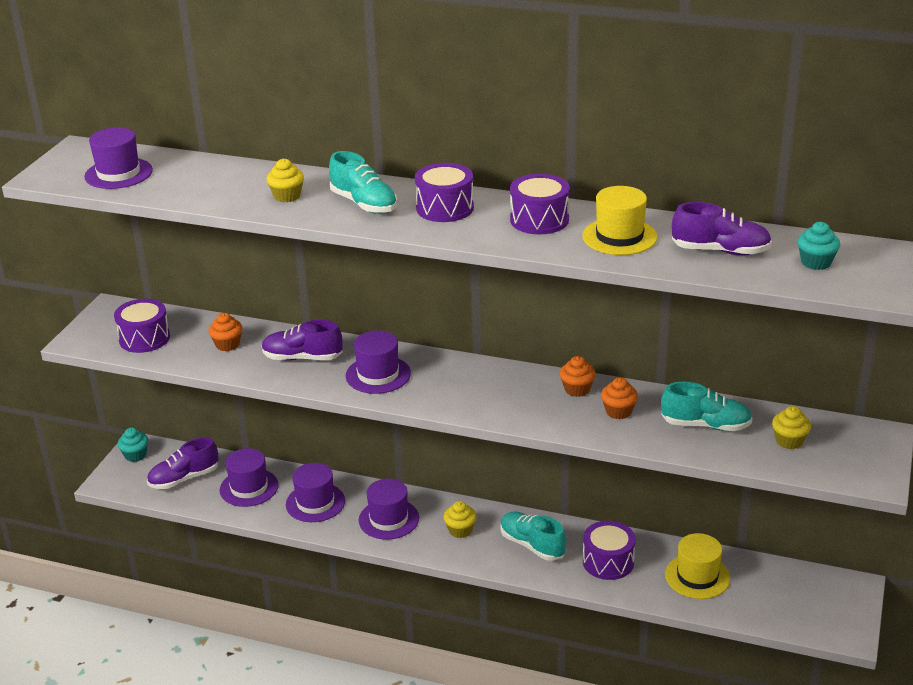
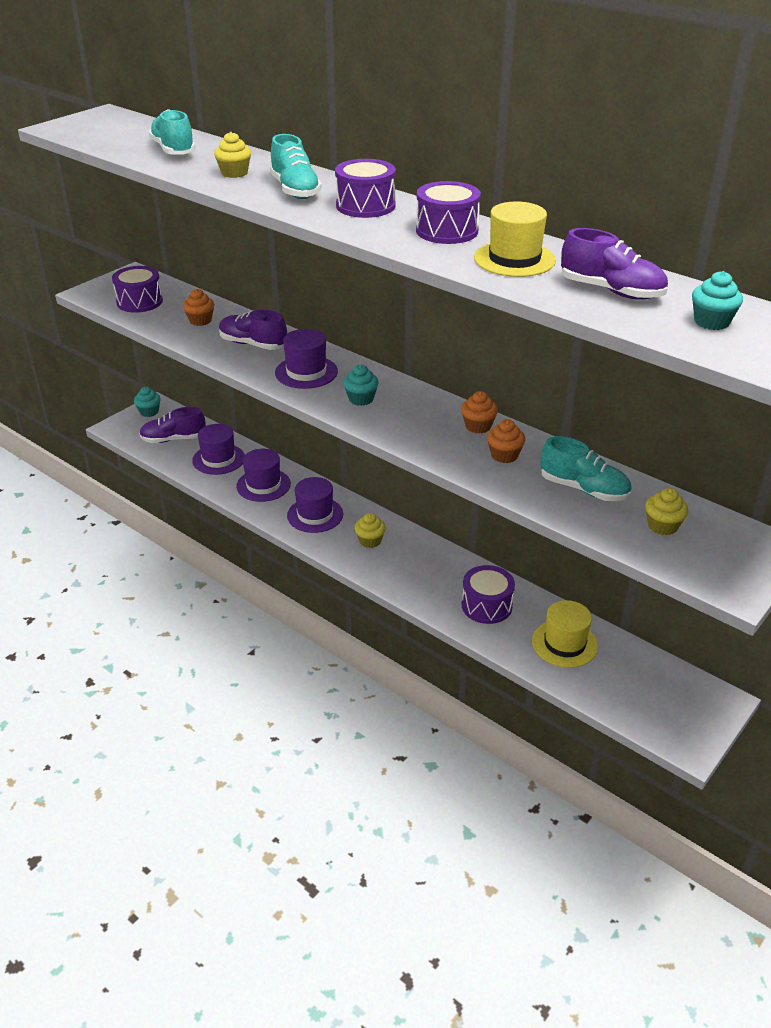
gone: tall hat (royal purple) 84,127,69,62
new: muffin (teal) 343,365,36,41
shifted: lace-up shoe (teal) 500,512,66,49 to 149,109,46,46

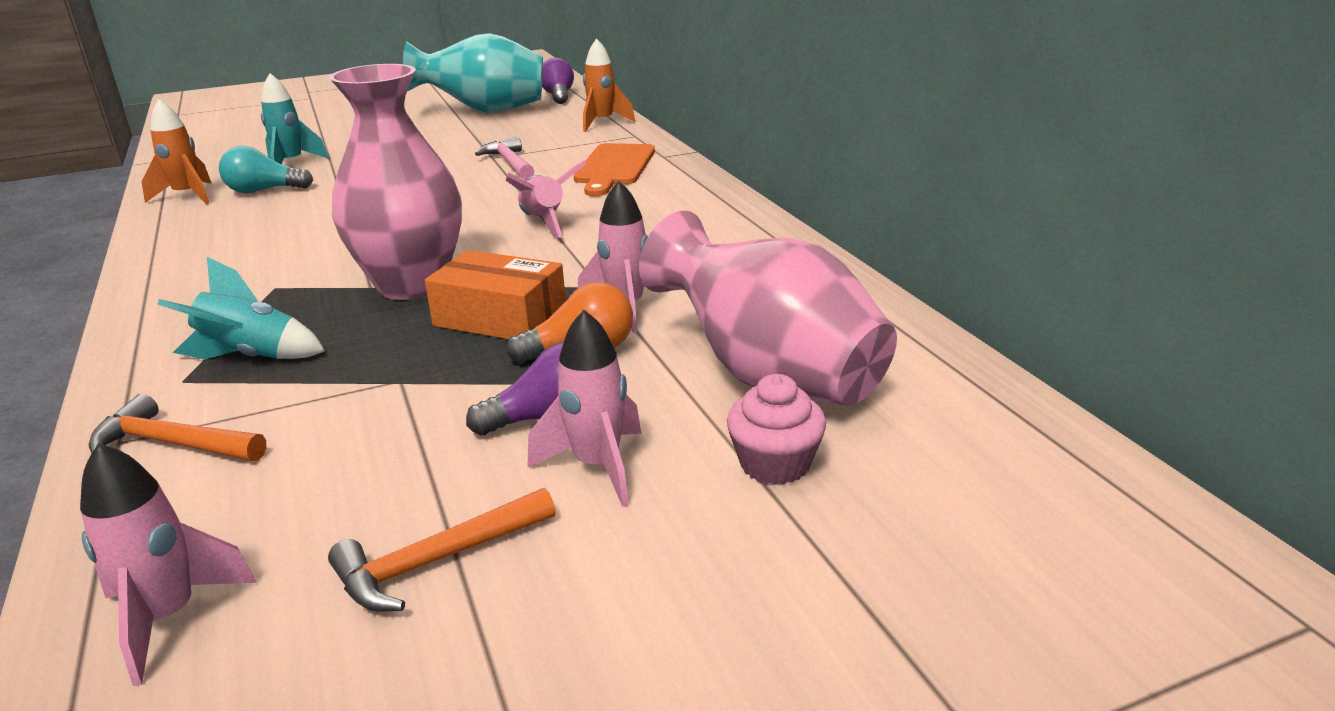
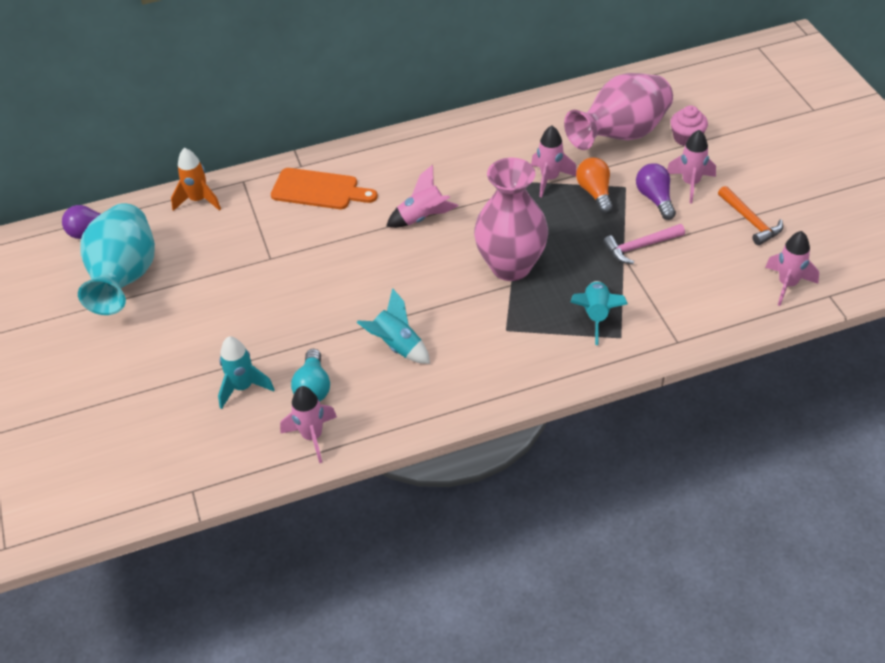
gone: package (orange-coloured) 425,250,141,89; carpenter's hammer (orange-coloured) 89,394,177,67
new: toy rocket (teal) 356,288,74,76
shifted: carpenter's hammer (pink) 475,137,59,43 to 603,224,82,40
repainted: toy rocket (orange-coloured) 142,99,69,105 to toy rocket (pink) 280,386,57,77

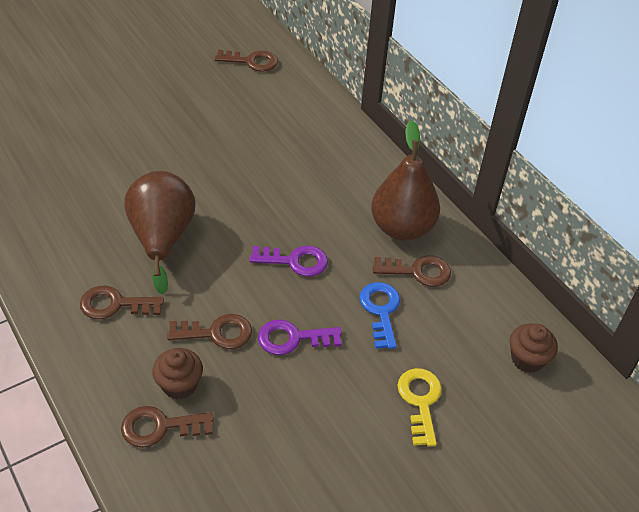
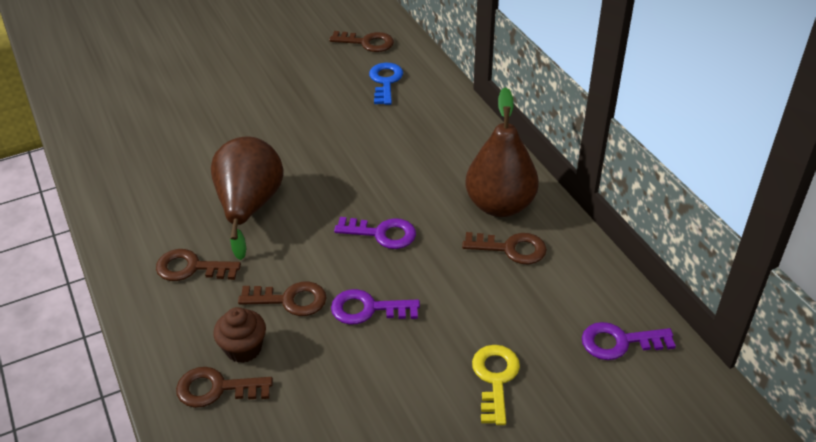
shifted: key (blue) 359,282,41,67 to 369,63,34,42
swapped: muffin (brown) 510,324,48,49 to key (royal purple) 582,322,94,38

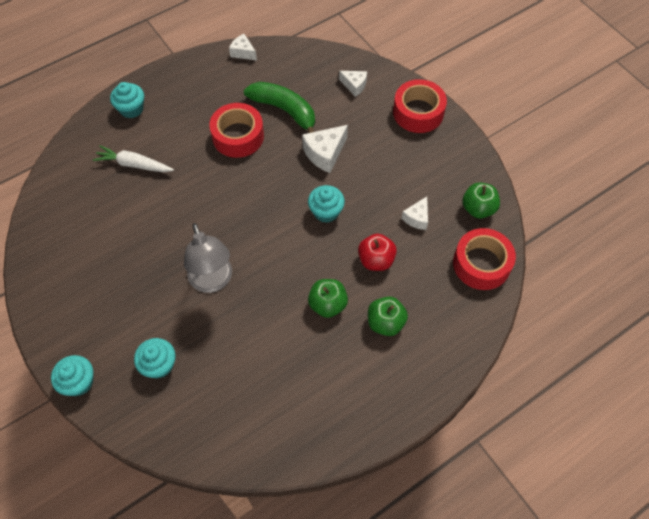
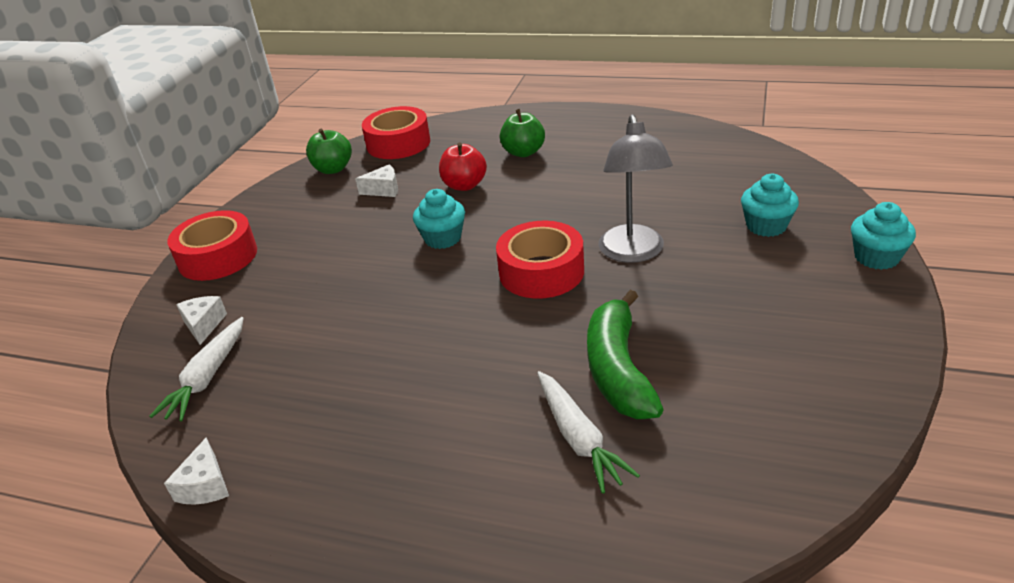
gone: muffin (teal) 110,82,34,36; cheese wedge (white) 302,125,46,48; apple fruit (leaf-green) 308,279,40,39
new: root vegetable (white) 149,317,95,104
shifted: banana (leaf-green) 244,82,71,51 to 587,290,77,129; tape (crimson) 209,103,55,55 to 496,221,88,78
rotated: reading lamp (gray) 184,223,48,70 = 599,115,74,148 150 degrees clockwise

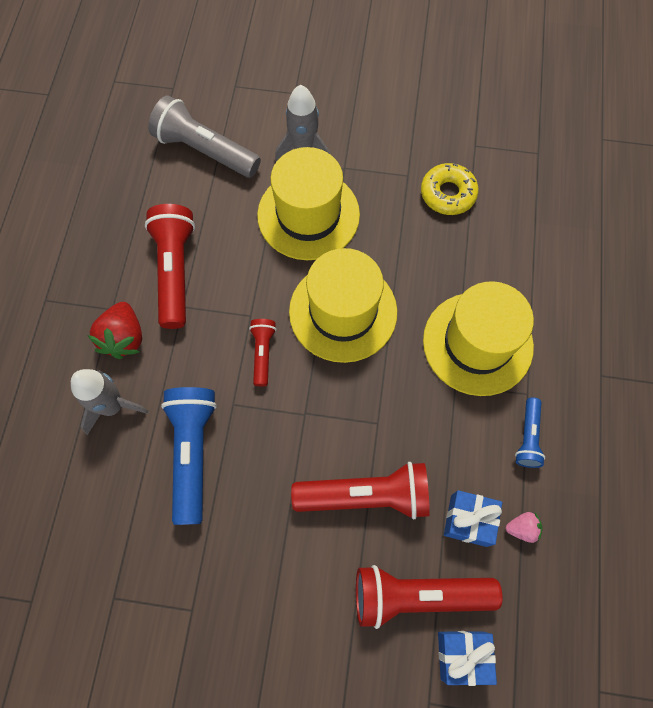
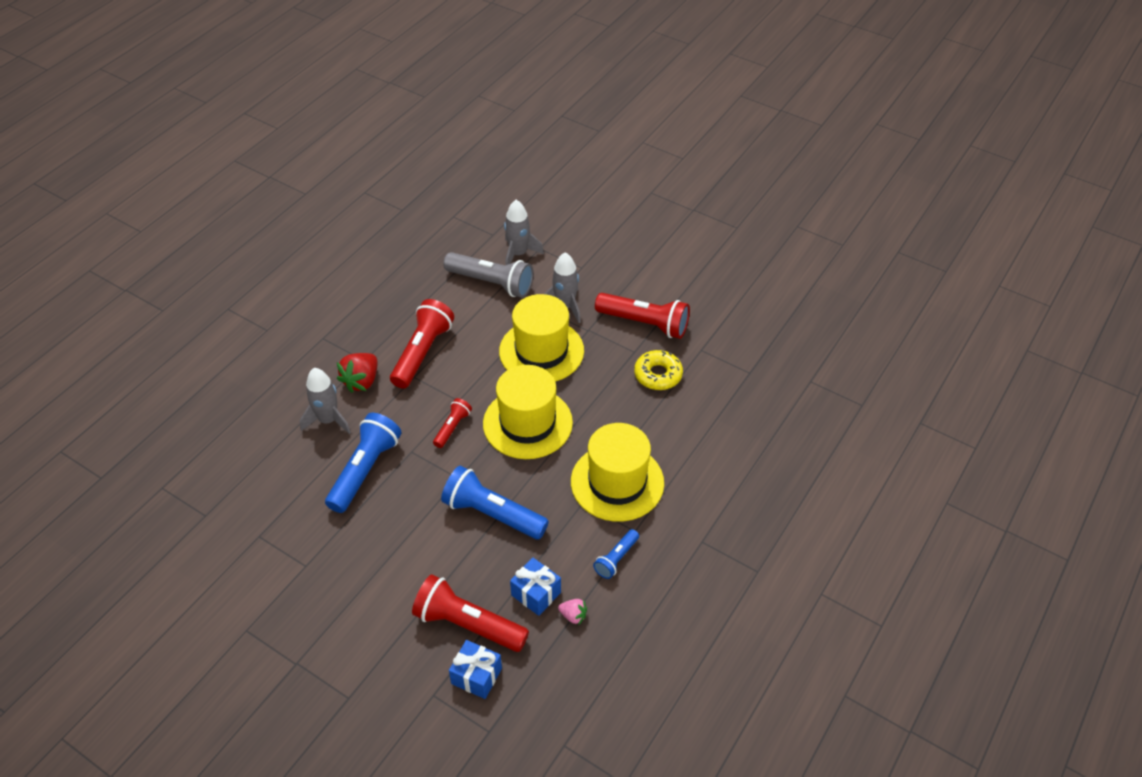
new: toy rocket (gray) 504,200,40,65; flashlight (blue) 441,466,108,73
shifted: flashlight (crimson) 291,462,139,57 to 595,293,95,46
rotated: flashlight (gray) 148,95,113,83 = 443,252,91,46 150 degrees clockwise

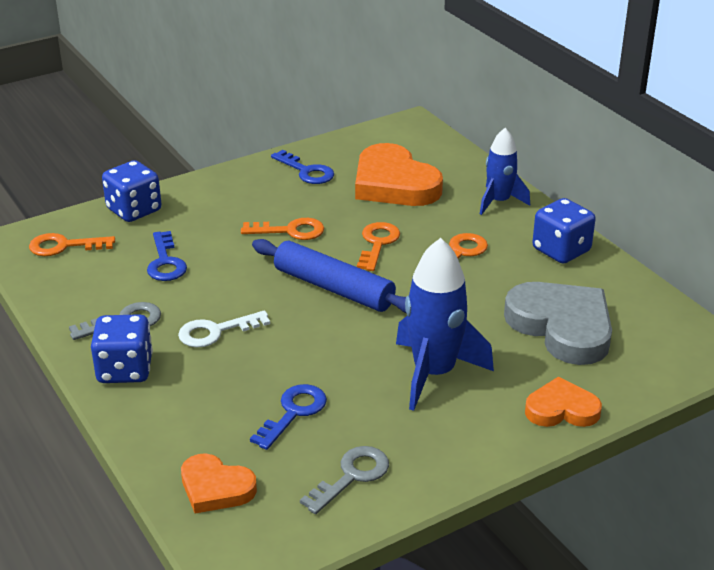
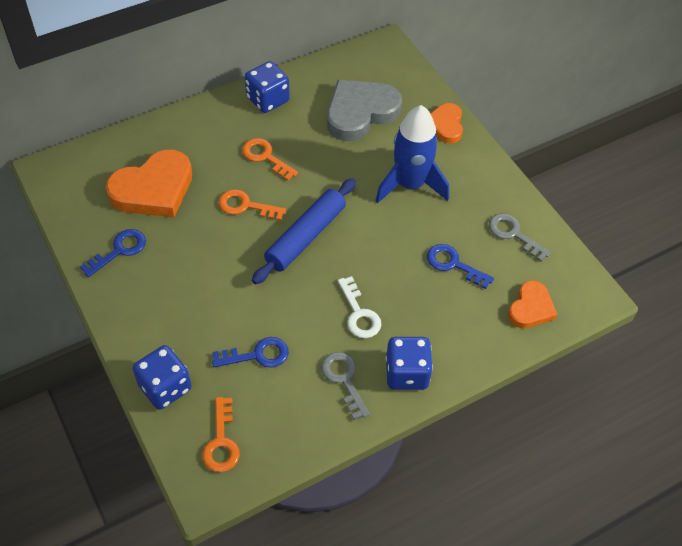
gone: toy rocket (blue) 480,128,50,87; key (orange-coloured) 241,218,83,22

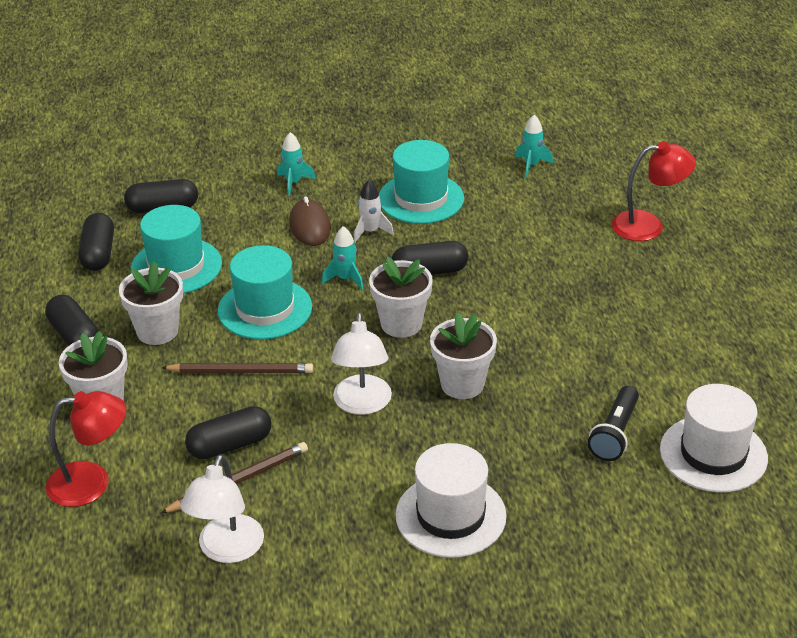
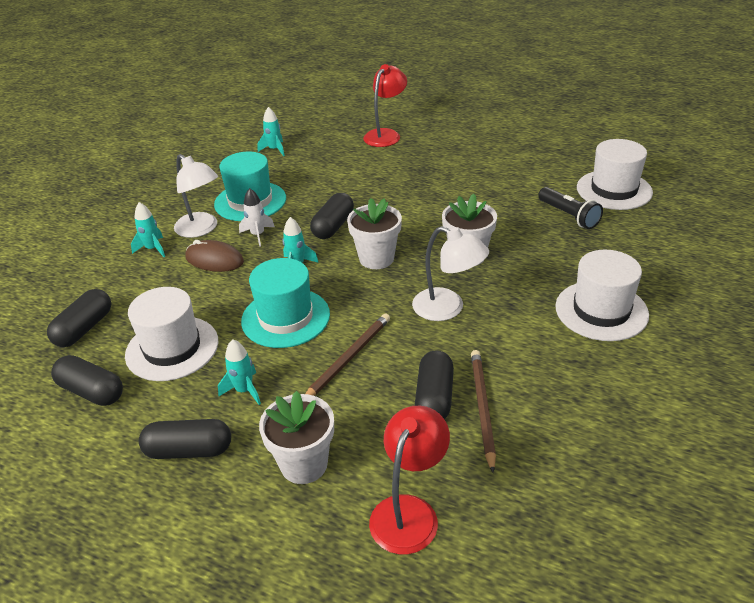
shifted: reading lamp (white) 181,454,83,109 to 174,154,44,84
swapped: flower pot (white) 119,261,64,84 to toy rocket (teal) 218,339,43,66
repainted: tall hat (teal) 130,205,92,88 to tall hat (white) 125,287,93,94

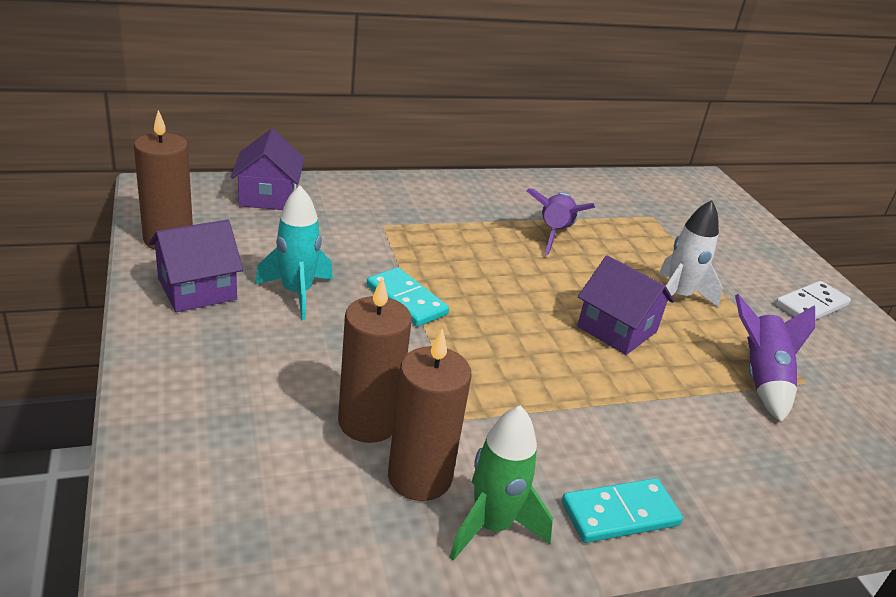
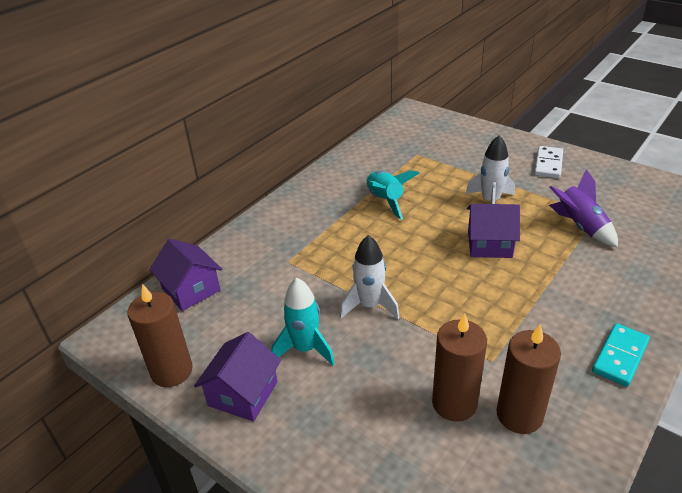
gone: toy rocket (leaf-green) 450,405,103,156
swapped: domino (teal) 367,267,82,60 to toy rocket (white) 340,235,60,84
repainted: toy rocket (royal purple) 527,188,68,67 to toy rocket (teal) 366,170,53,50

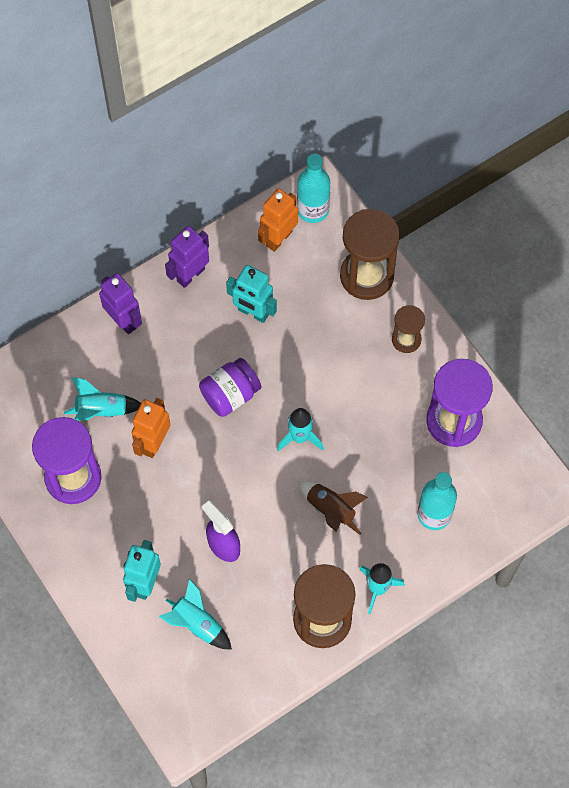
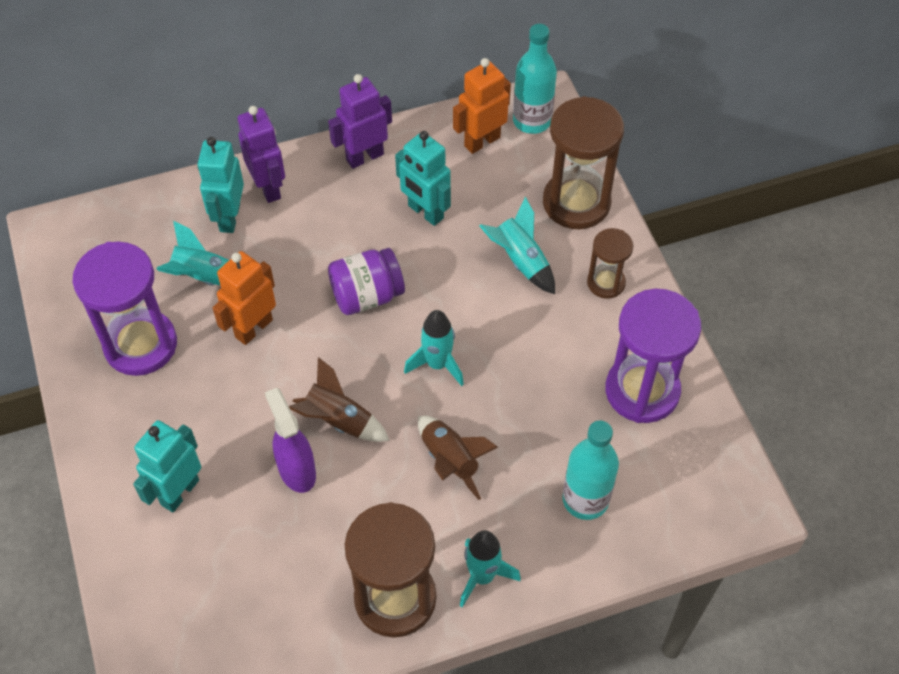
new: toy robot (teal) 198,137,46,96; toy rocket (brown) 289,357,101,85
shifted: toy rocket (teal) 159,579,73,71 to 479,197,76,97

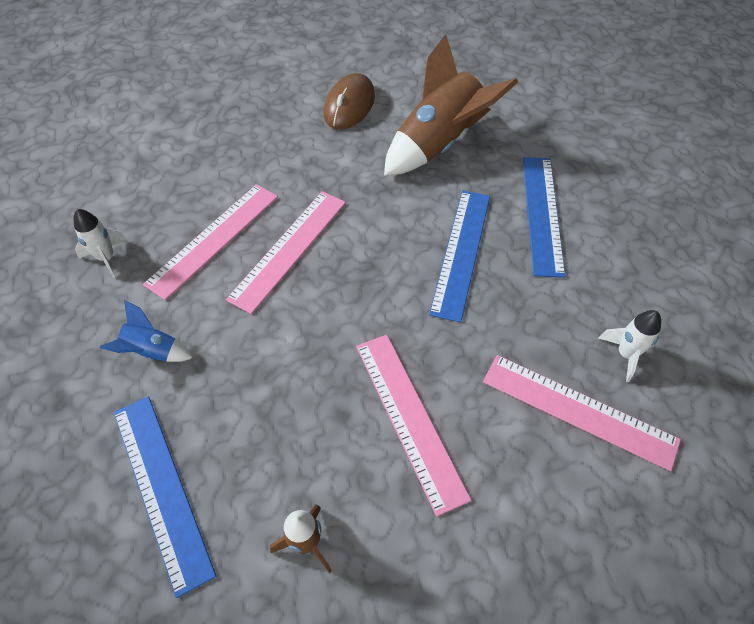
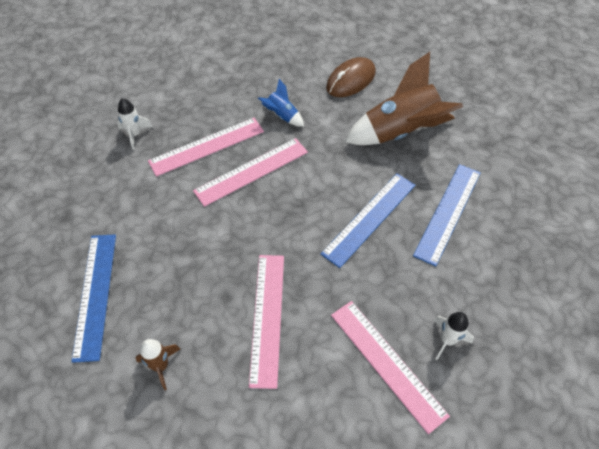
shifted: toy rocket (blue) 100,300,93,62 to 258,79,46,48

